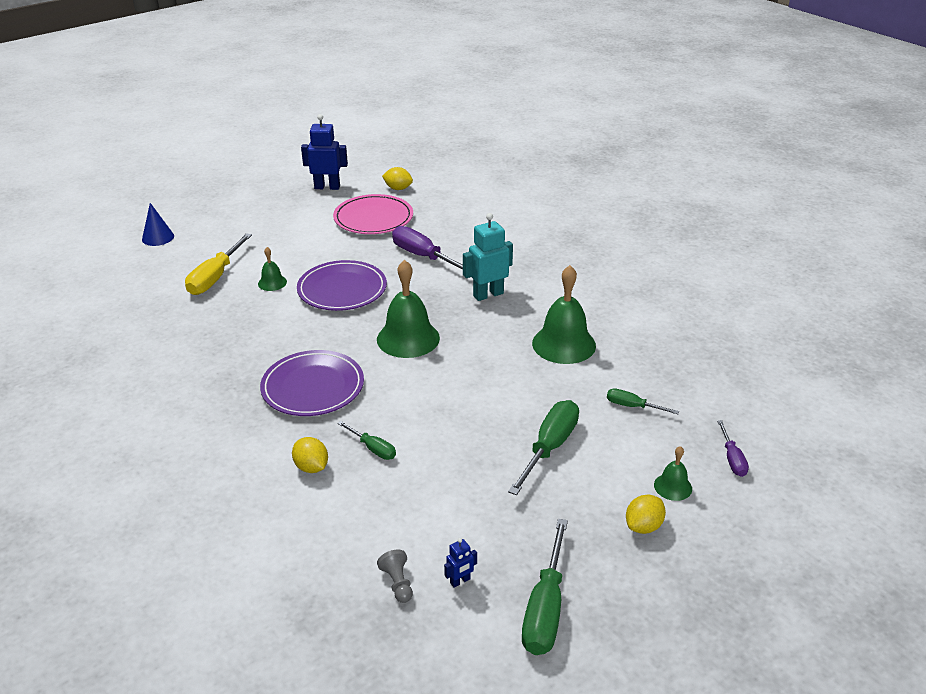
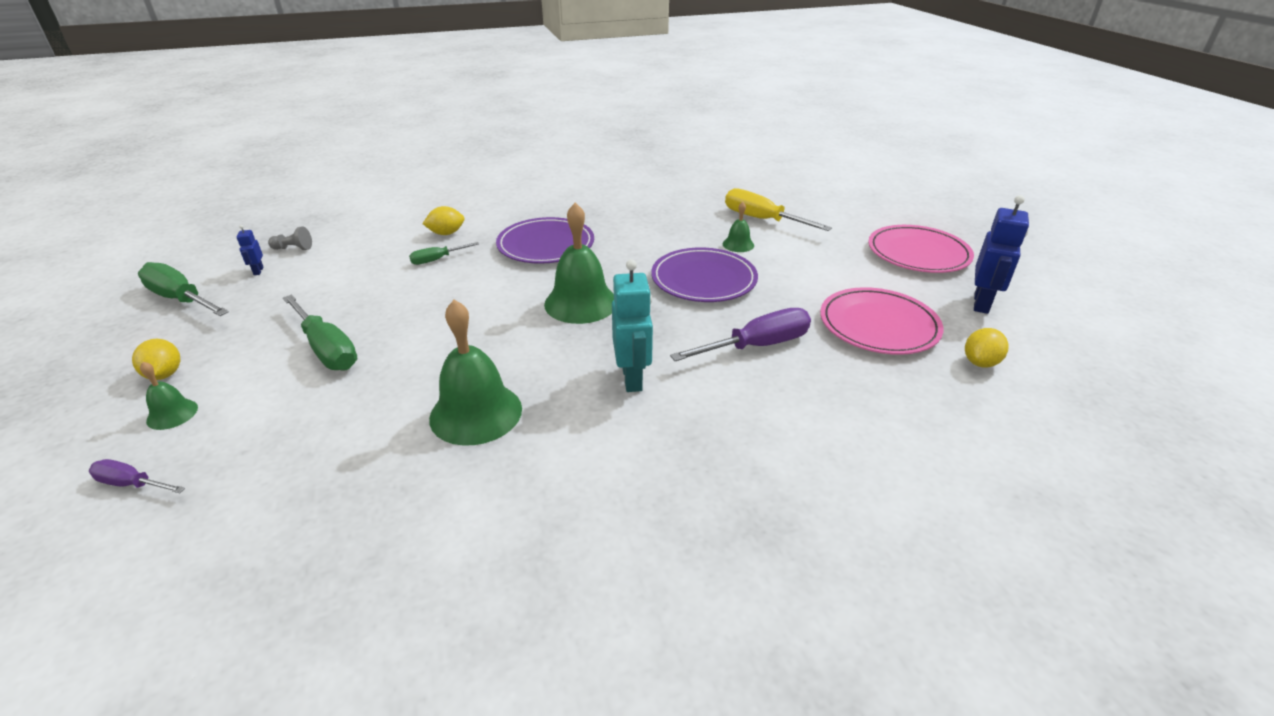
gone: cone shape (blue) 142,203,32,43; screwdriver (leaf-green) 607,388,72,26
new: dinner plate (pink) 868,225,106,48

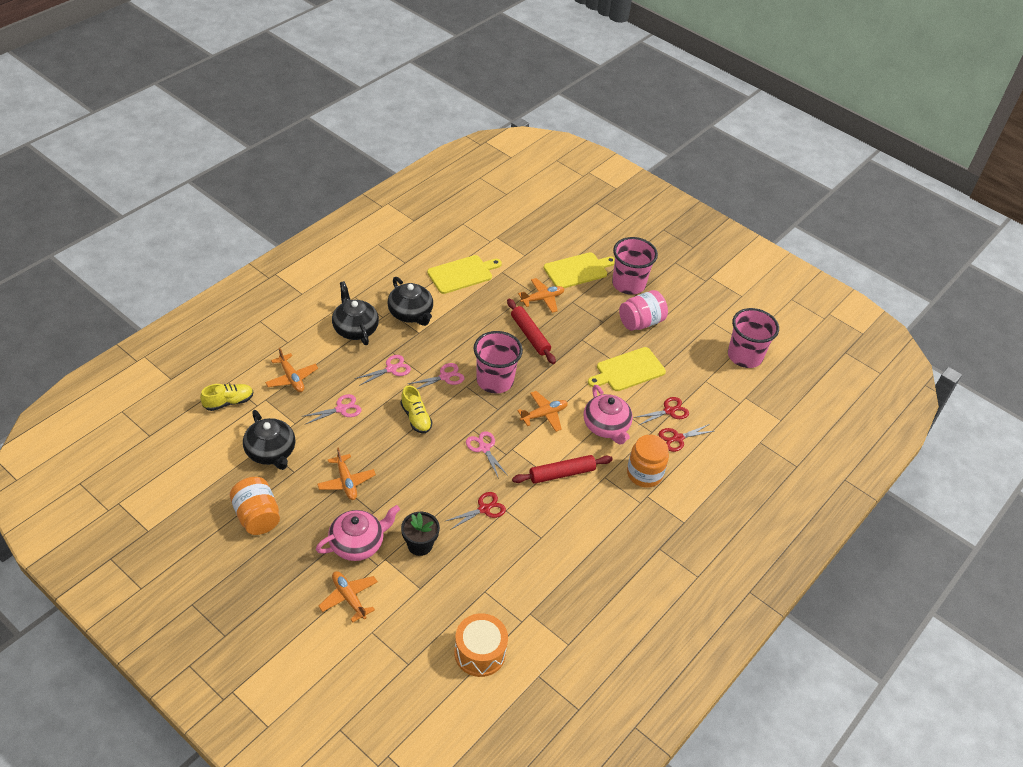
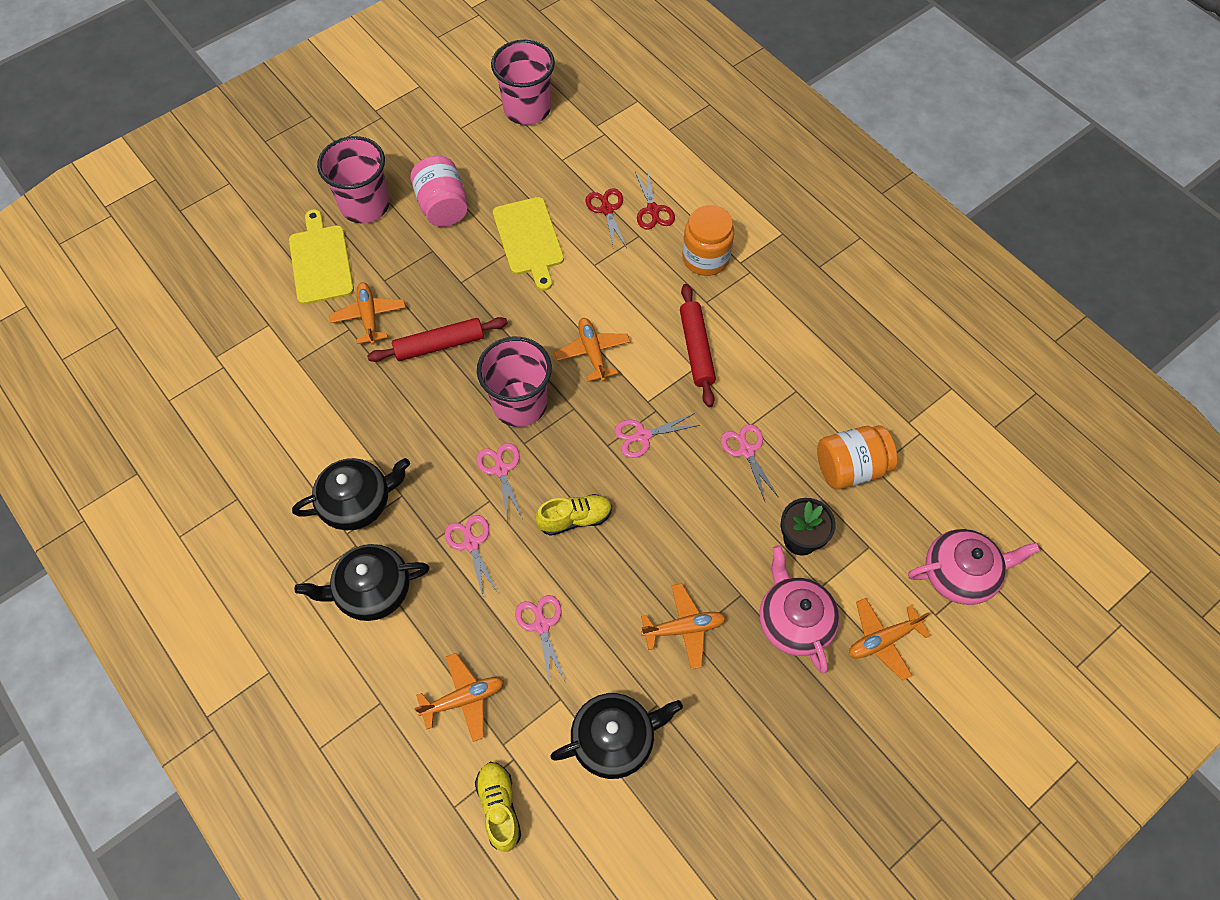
gone: cutting board (golden) 427,255,75,39; drum (orange-coloured) 454,613,54,64
shifted: china teapot (pink) 584,385,49,60 to 908,529,132,76; preserve jar (orange-coloured) 230,477,50,58 to 817,425,80,65
repainted: scissors (crimson) 446,492,60,38 to scissors (pink) 721,424,58,77

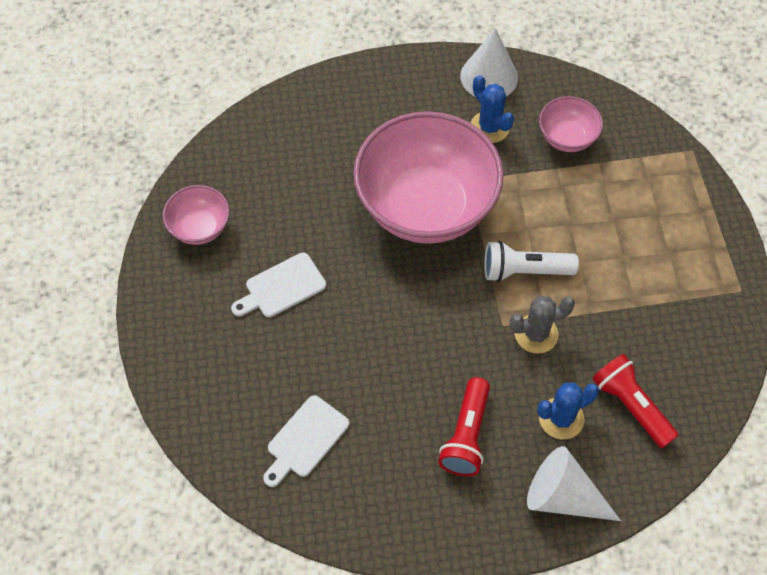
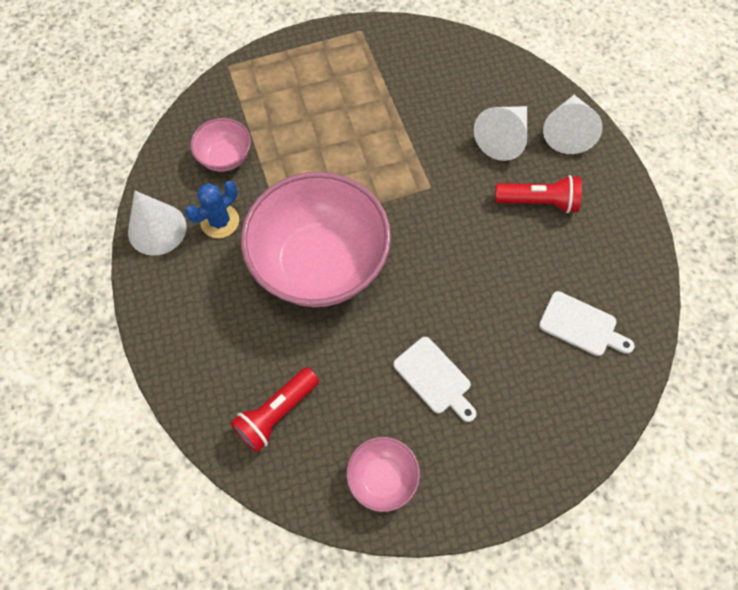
gone: flashlight (white) 484,241,95,41; prickly plant (gray) 510,296,65,58
shifted: flashlight (crimson) 592,354,86,94 to 230,367,89,85
swapped: prickly plant (blue) 537,383,62,56 to cone shape (white) 474,106,53,55

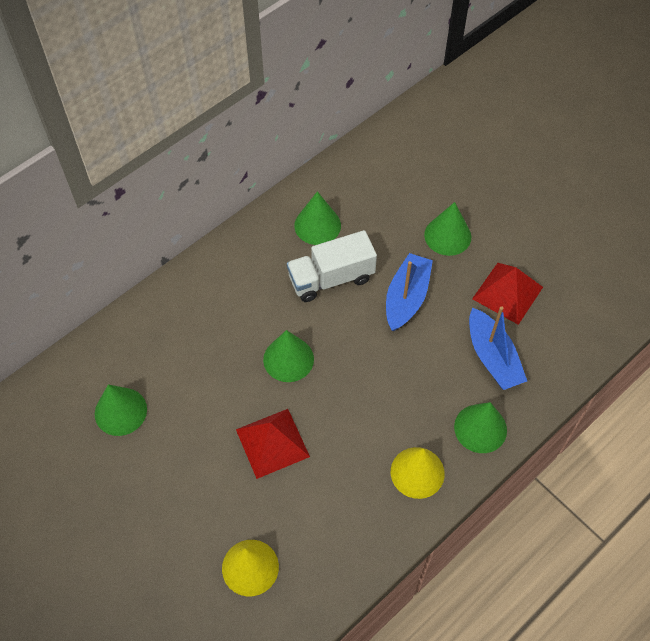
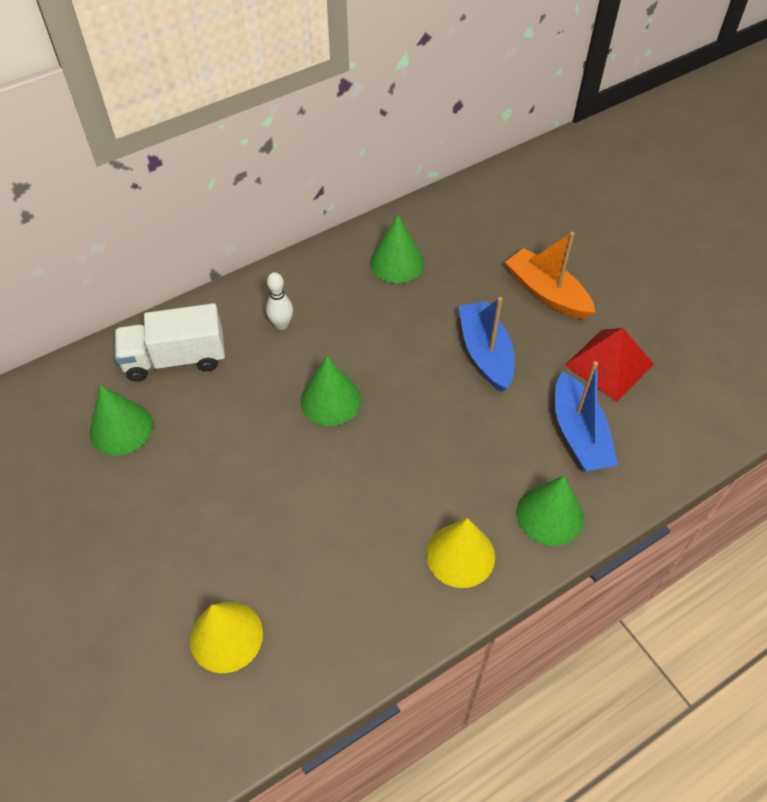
gone: pyramid shape (crimson) 236,409,74,70
new: tenpin (white) 266,272,27,58
shifted: truck (white) 287,230,90,72 to 115,303,110,79
swapped: cone shape (leaf-green) 424,202,47,54 to boat (orange-coloured) 505,232,90,87
rotated: boat (blue) 386,253,47,78 = 458,297,57,95 45 degrees counterclockwise

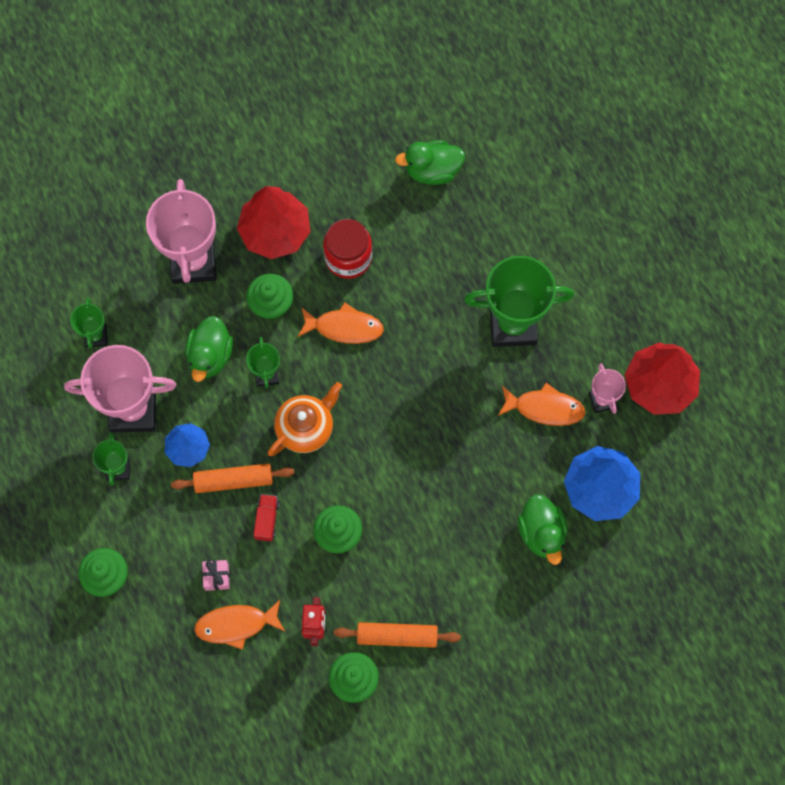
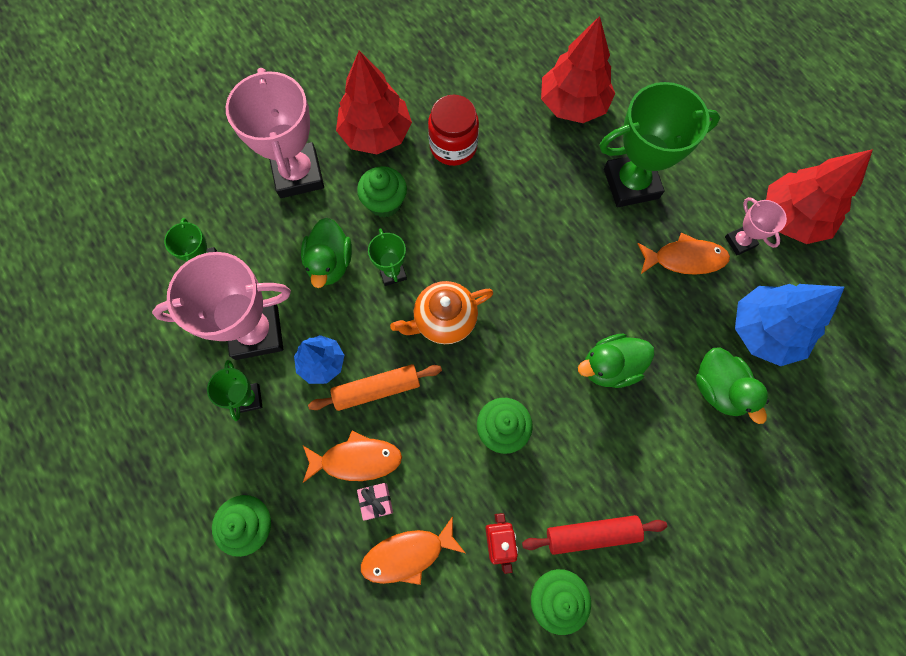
gone: truck (crimson) 253,494,27,48
new: tree (crimson) 541,16,74,107
shifted: toy duck (leaf-green) 395,140,70,45 to 578,334,77,54; fish figure (orange-coloured) 298,302,86,42 to 303,430,99,53
repainted: dough roller (orange-coloured) 334,622,127,26 to dough roller (crimson) 522,515,145,40
rotated: china teapot (orange-coloured) 268,382,74,74 = 390,281,103,63 150 degrees counterclockwise

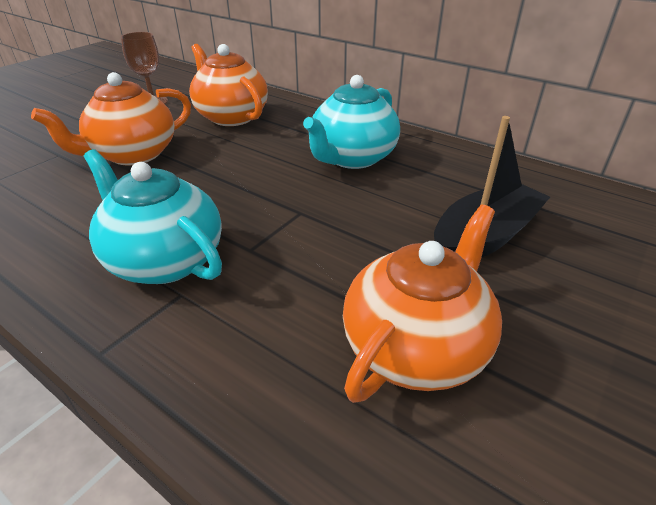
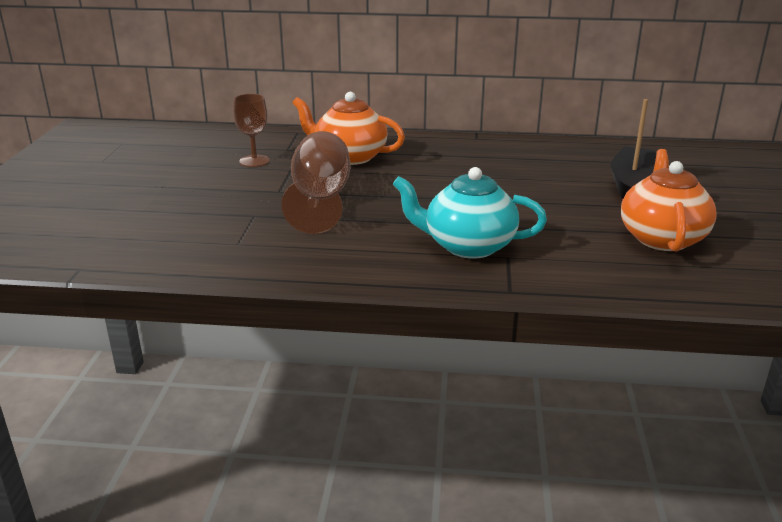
gone: china teapot (teal) 303,75,97,94
swapped: china teapot (orange-coloured) 31,72,160,93 to wine glass (brown) 281,131,69,103

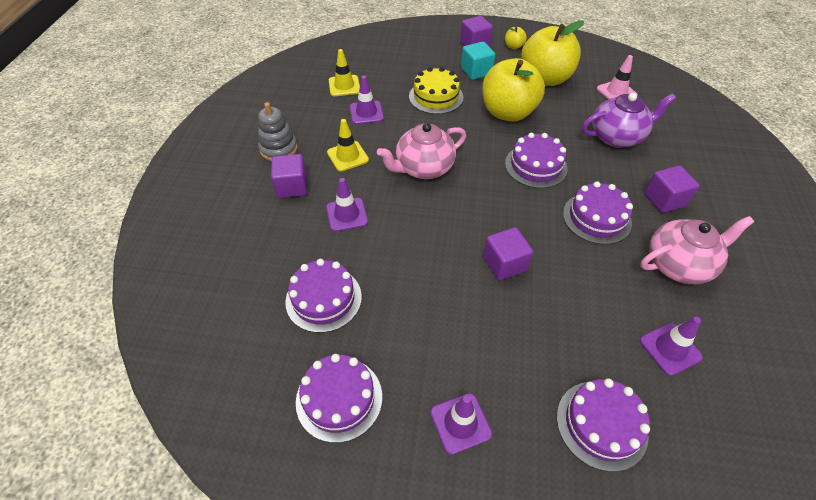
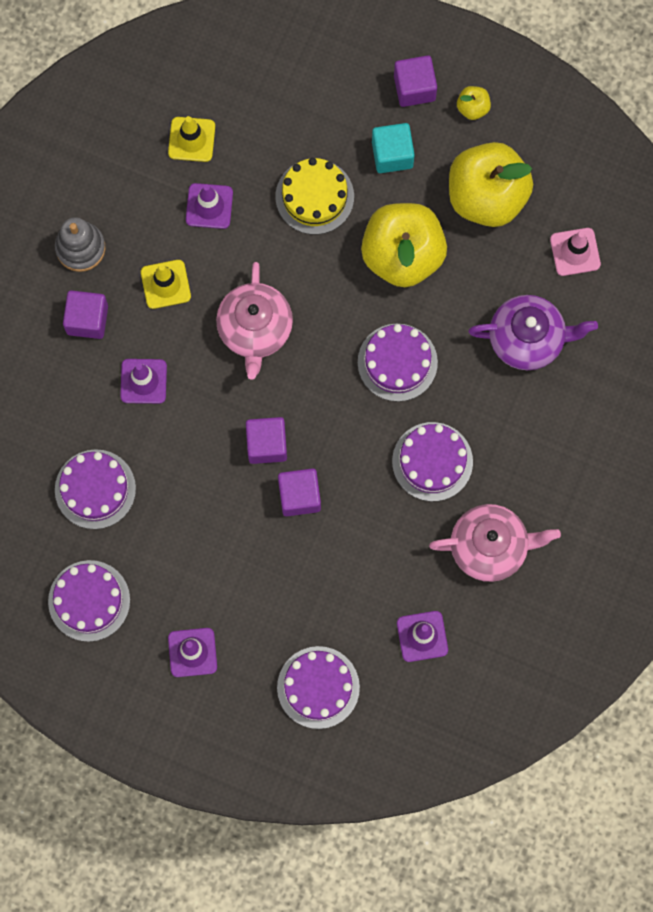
shifted: solid cube (royal purple) 644,165,55,48 to 246,417,41,47
rotated: china teapot (pink) 377,123,89,56 = 216,262,77,118 75 degrees counterclockwise

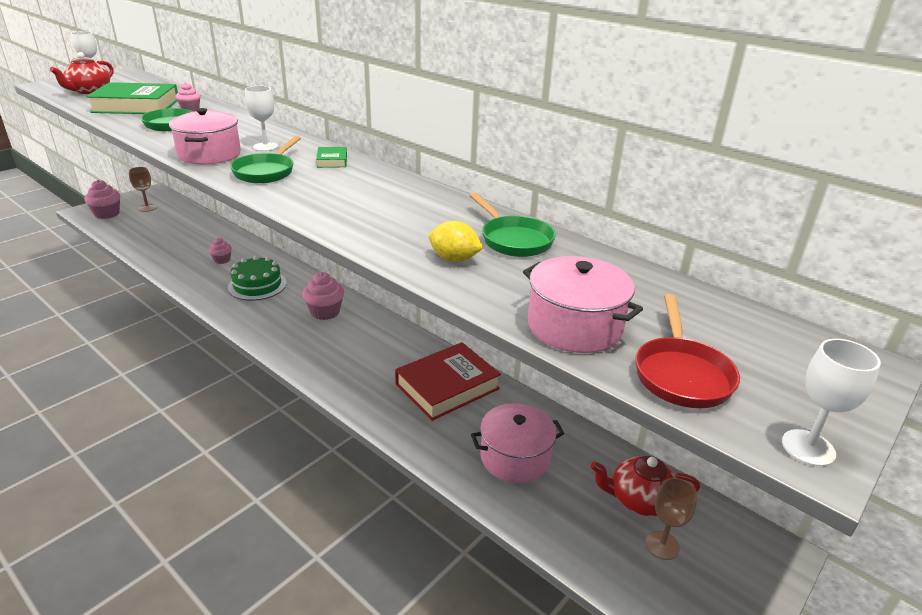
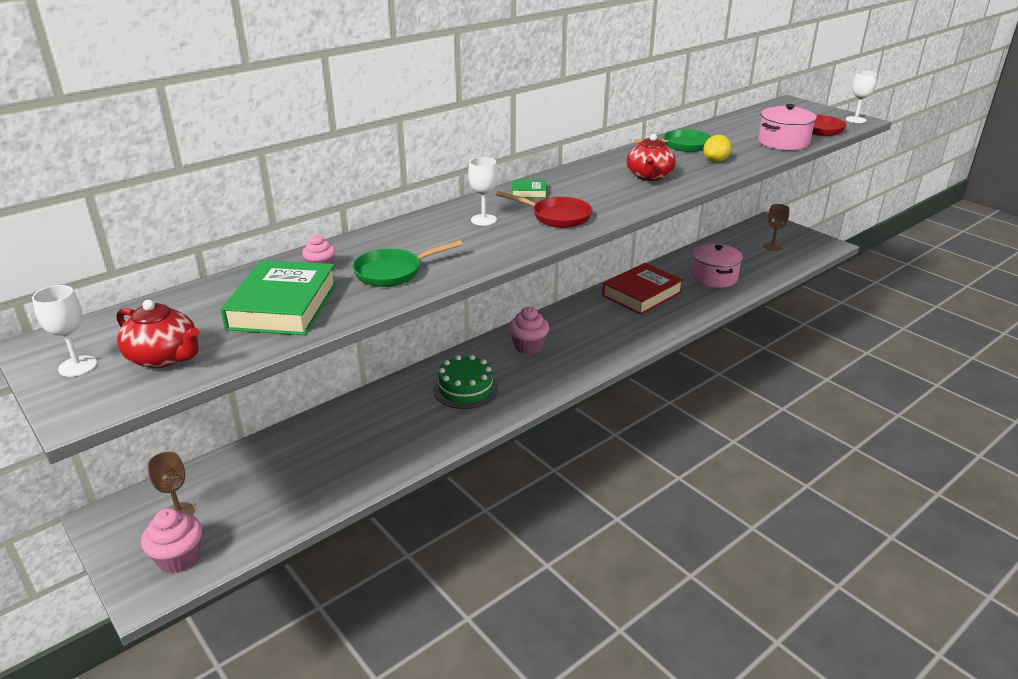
gone: cooking pot (pink) 169,108,72,56; muffin (pink) 209,238,23,26
shifted: china teapot (crimson) 590,456,110,61 to 627,134,49,47
repainted: pan (leaf-green) 230,136,71,47 to pan (crimson) 496,191,96,37
rotated: hardback (crimson) 395,342,106,79 = 602,263,82,52 75 degrees clockwise

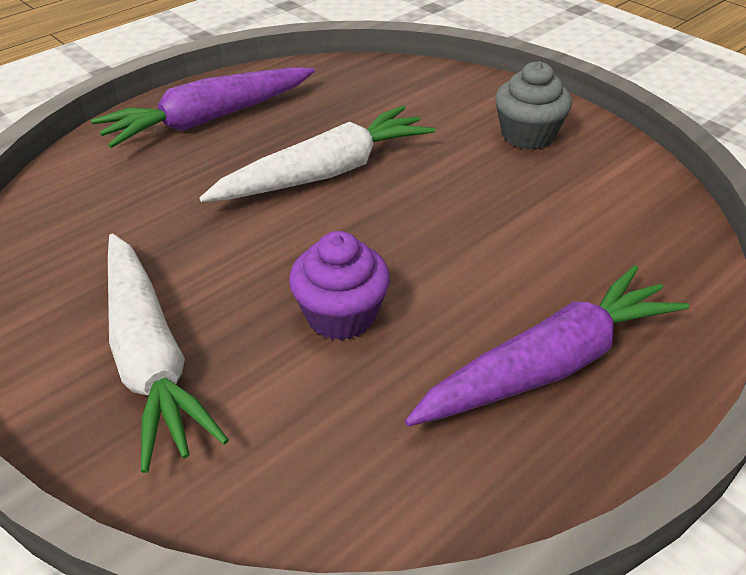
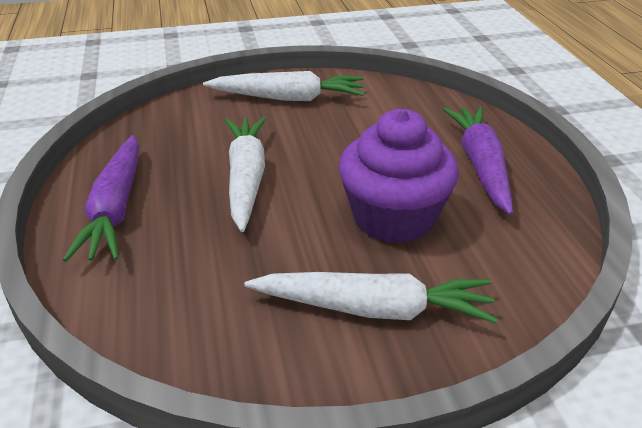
swapped: muffin (gray) 495,61,77,89 to root vegetable (white) 203,71,161,30
scaled: muffin (royal purple) 289,231,101,109 = 339,109,120,135 x1.73

